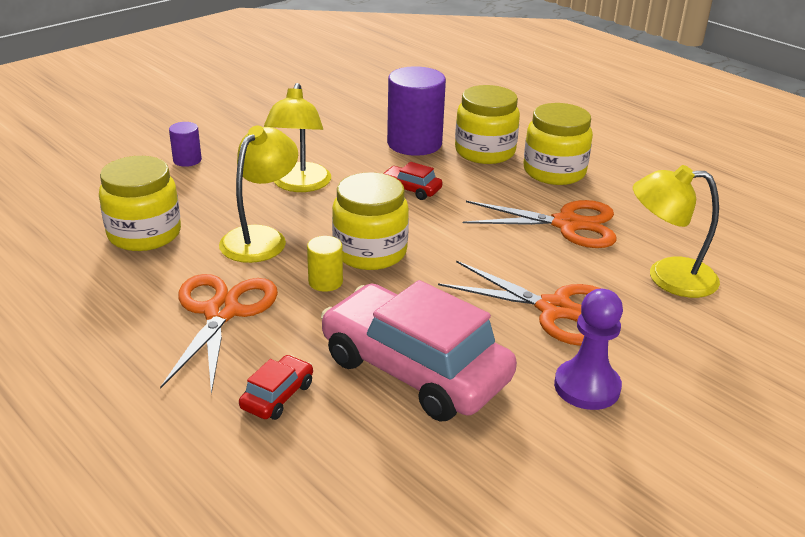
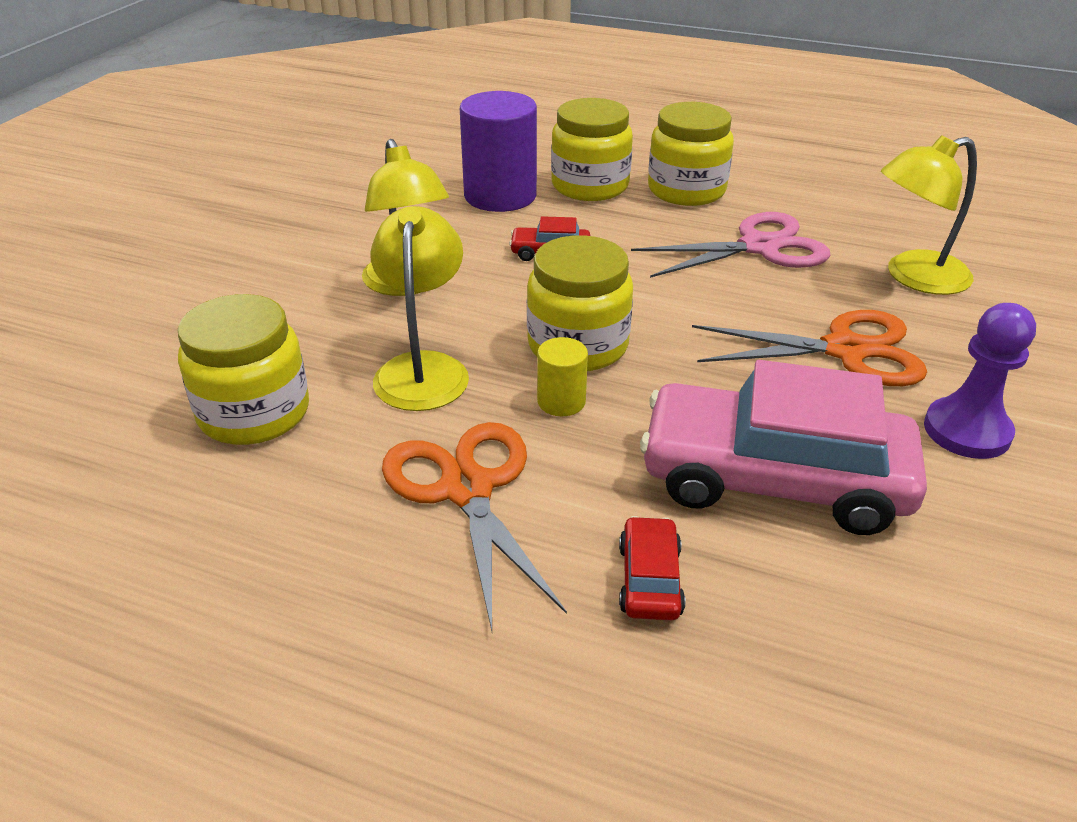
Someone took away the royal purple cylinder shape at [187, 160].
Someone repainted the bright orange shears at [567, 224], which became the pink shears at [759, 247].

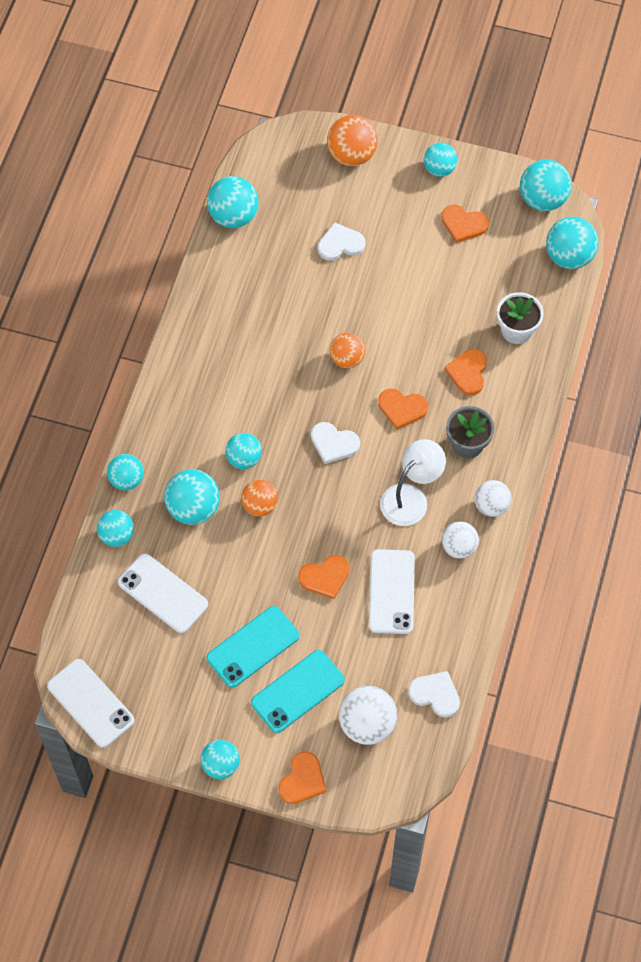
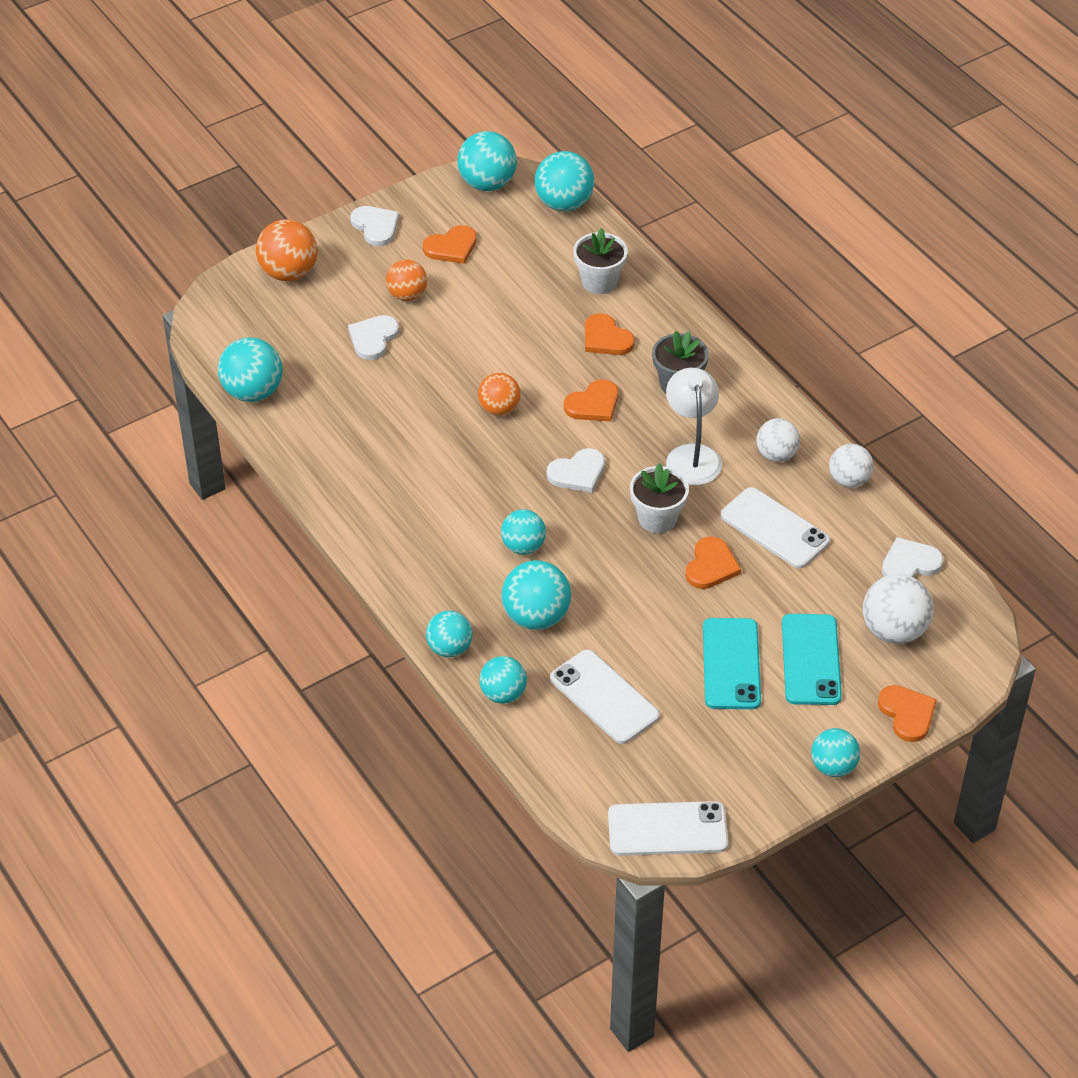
Someone rotated the pure white smartphone at [163, 593] by 60 degrees clockwise.
Someone carried the bright orange play ball from [260, 505] to [407, 295].
Someone swapped the turquoise play ball at [439, 169] for the pure white love heart at [375, 226].
Someone carried the pure white play ball from [491, 506] to [849, 480].
Someone put down the pure white flower pot at [657, 518].

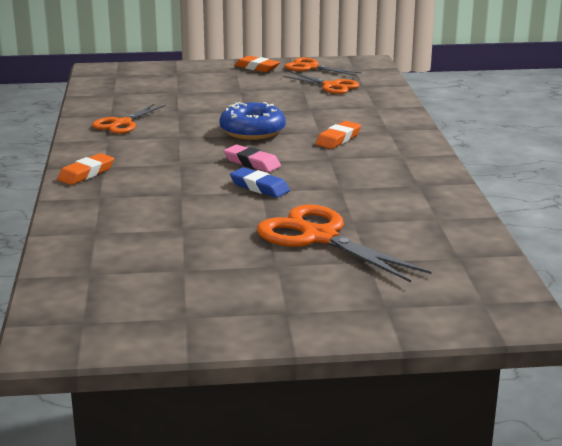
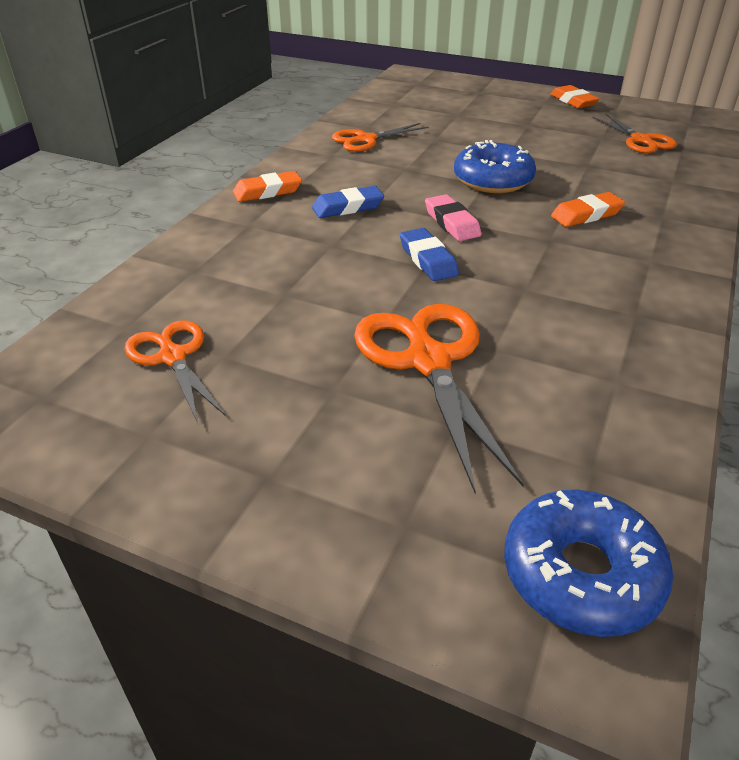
Someone carried the bright orange shears from [310, 67] to [173, 356].
Someone put down the cobalt pencil eraser at [348, 207].
Someone put down the cobalt donut at [581, 574].

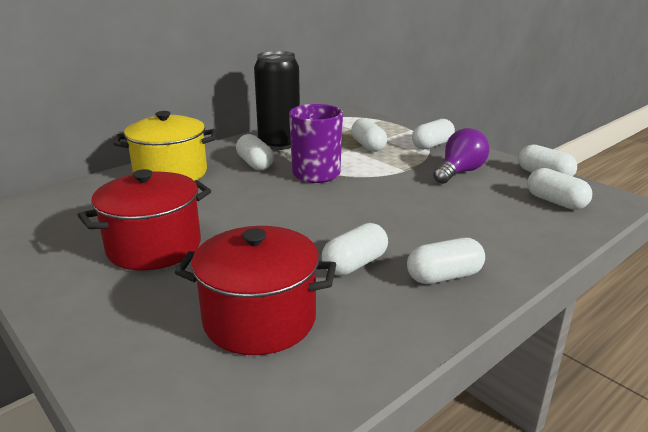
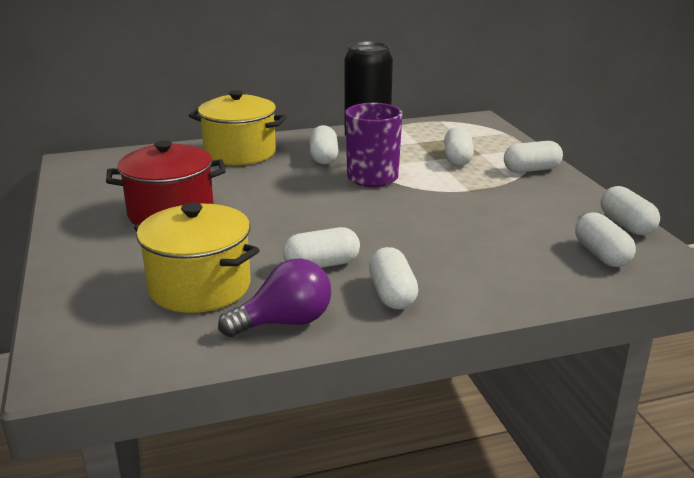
Someone repainted the red cooking pot at [259, 319], which became the golden cooking pot at [200, 287].
Someone rotated the pure white pill shape at [444, 276] by 75 degrees clockwise.
Someone carried the royal purple light bulb from [459, 172] to [285, 322].

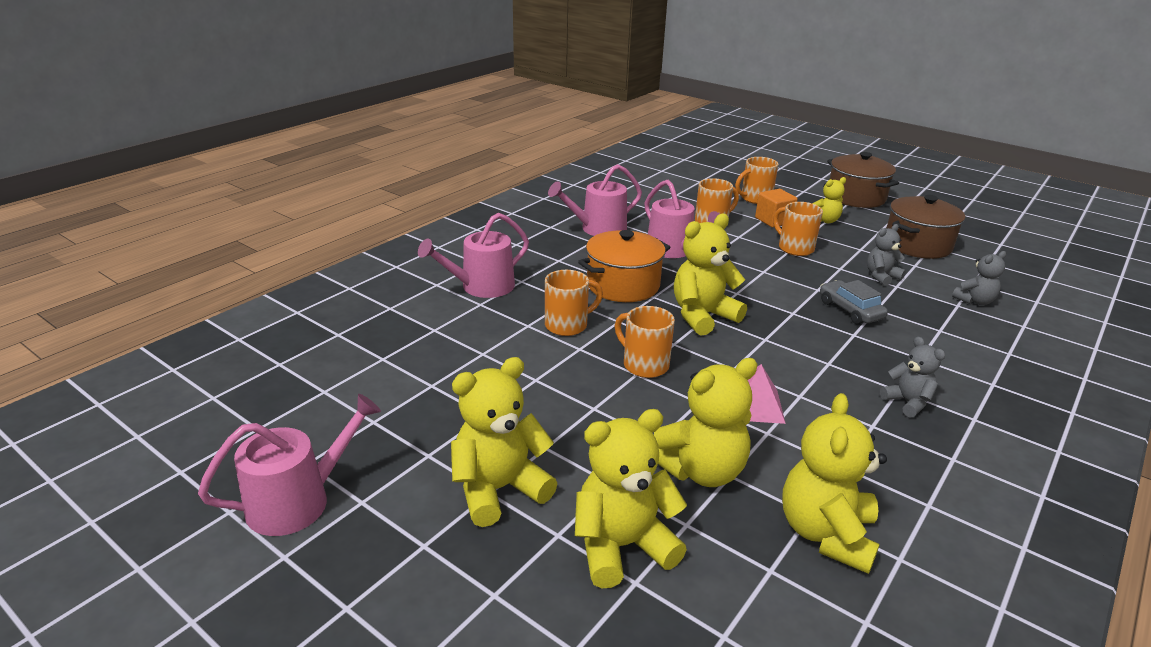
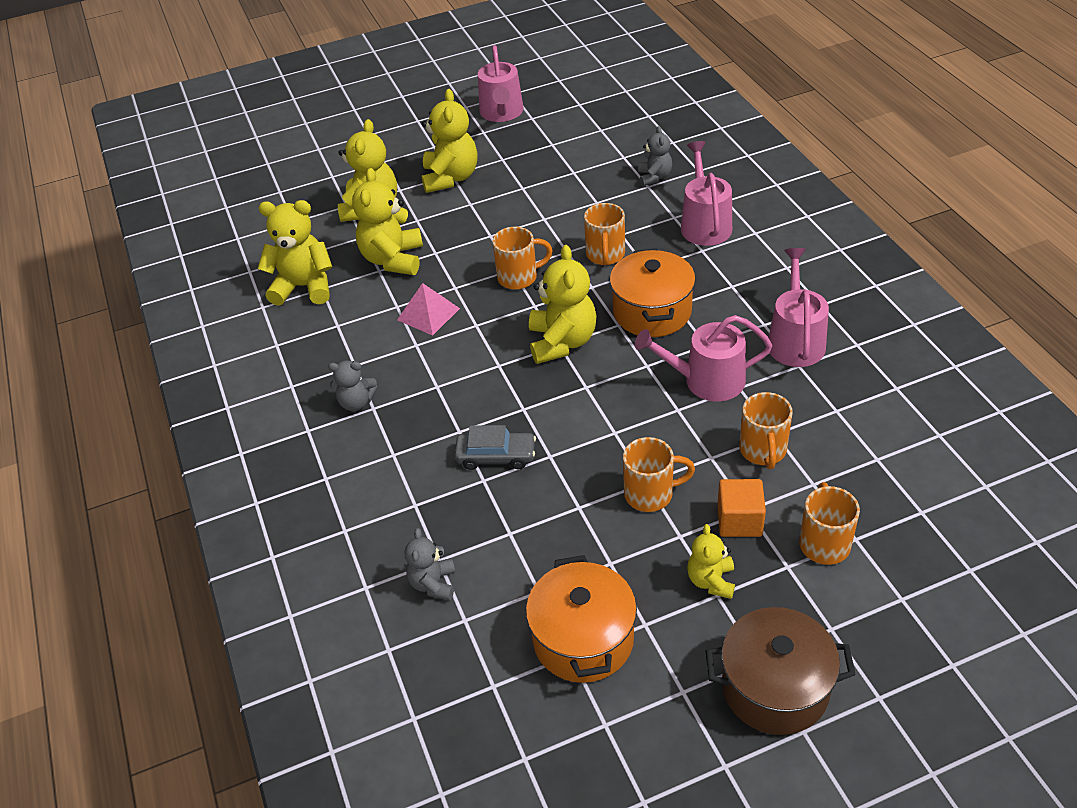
Someone rotated the golden teddy bear at [826, 533] by 45 degrees counterclockwise.
Someone carried the gray teddy bear from [881, 276] to [654, 177].
Someone repainted the brown cooking pot at [917, 245], which became the bright orange cooking pot at [583, 639].

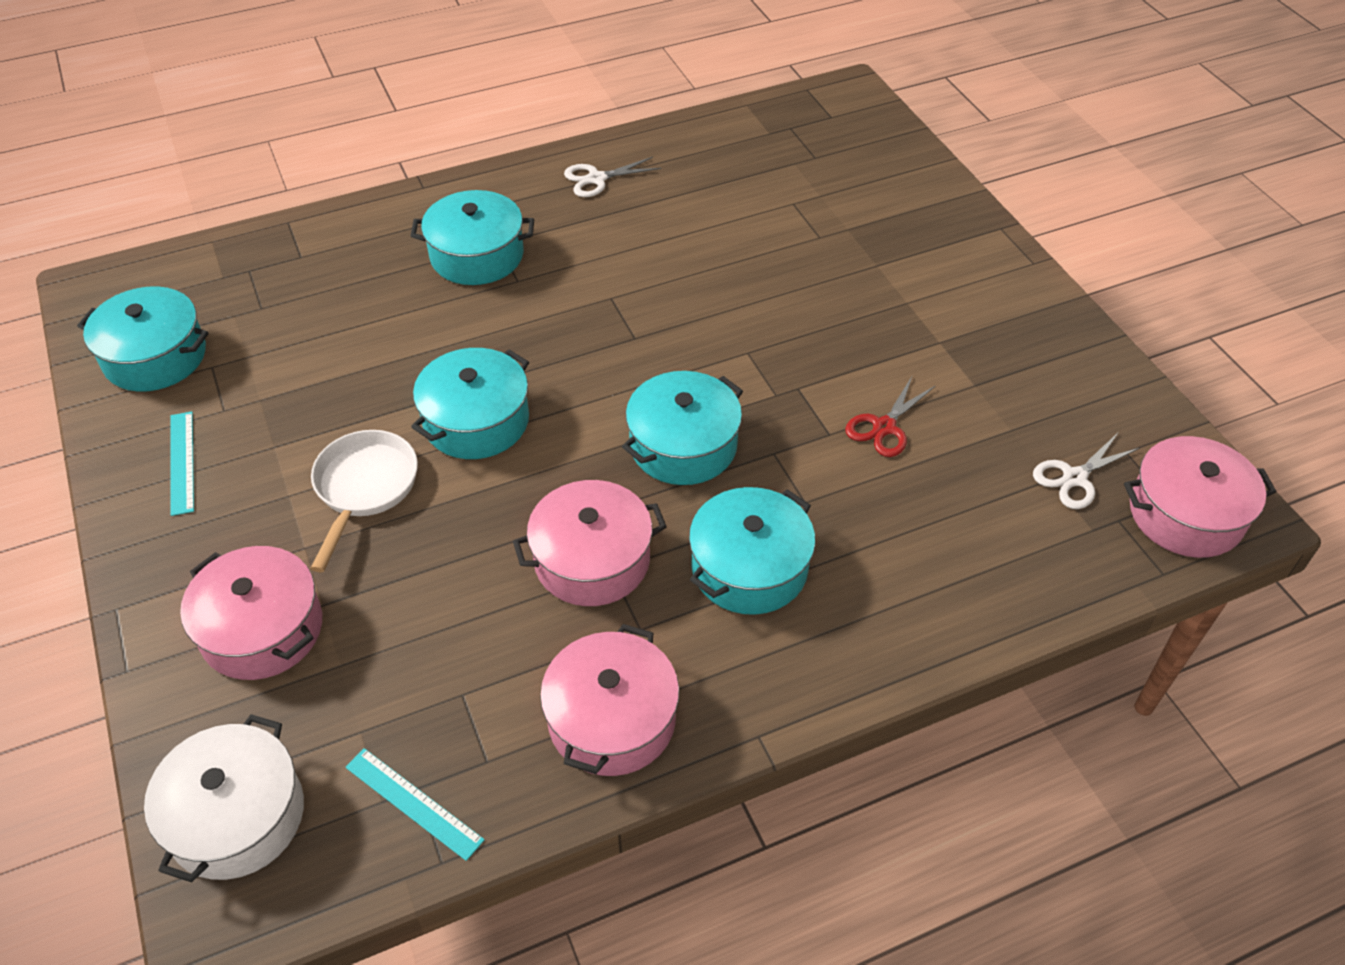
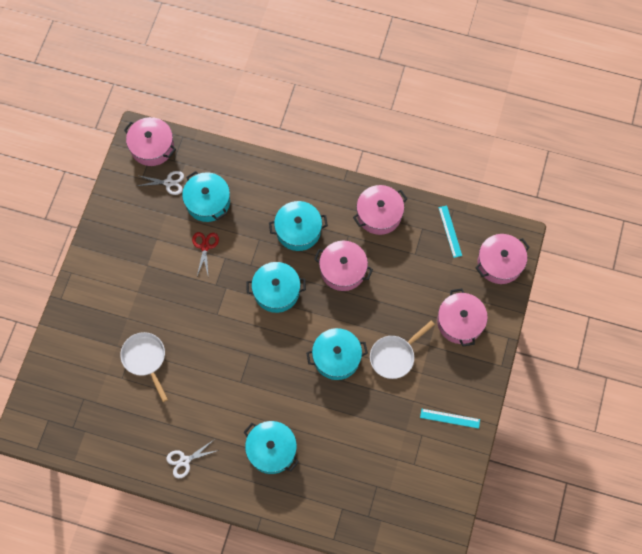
Someone carried the turquoise cooking pot from [155, 357] to [208, 202].
Someone repainted the pure white cooking pot at [237, 816], which became the pink cooking pot at [499, 263].
Someone rotated the turquoise measuring stick at [181, 462] by 75 degrees clockwise.
Someone rotated the pure white shears at [597, 179] by 135 degrees clockwise.
Someone rotated the red shears at [884, 427] by 75 degrees counterclockwise.
Someone put down the pure white pan at [145, 359].

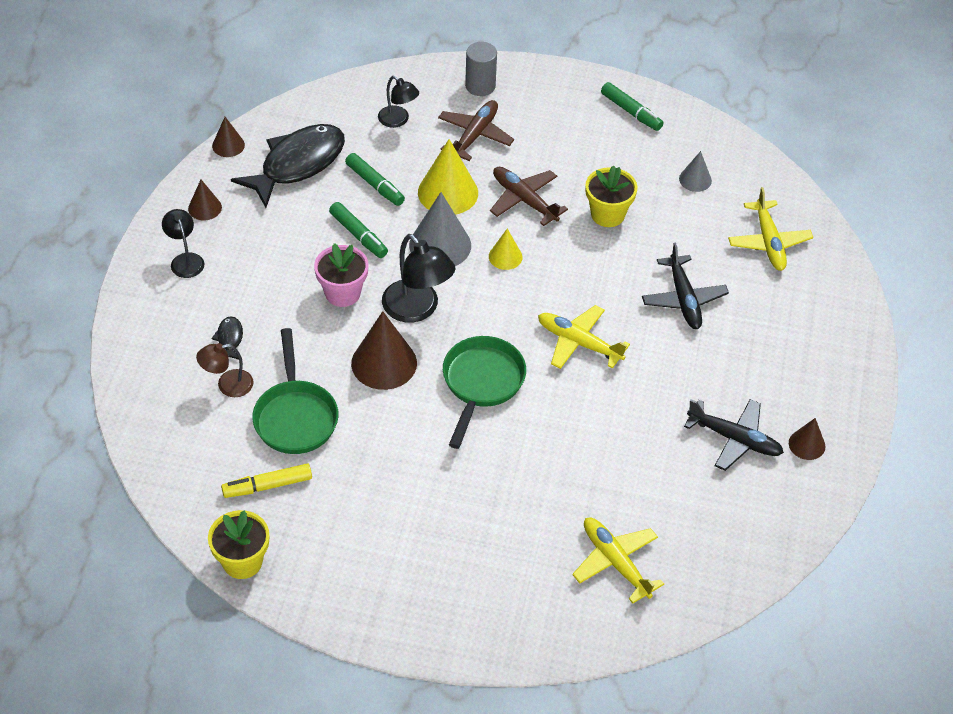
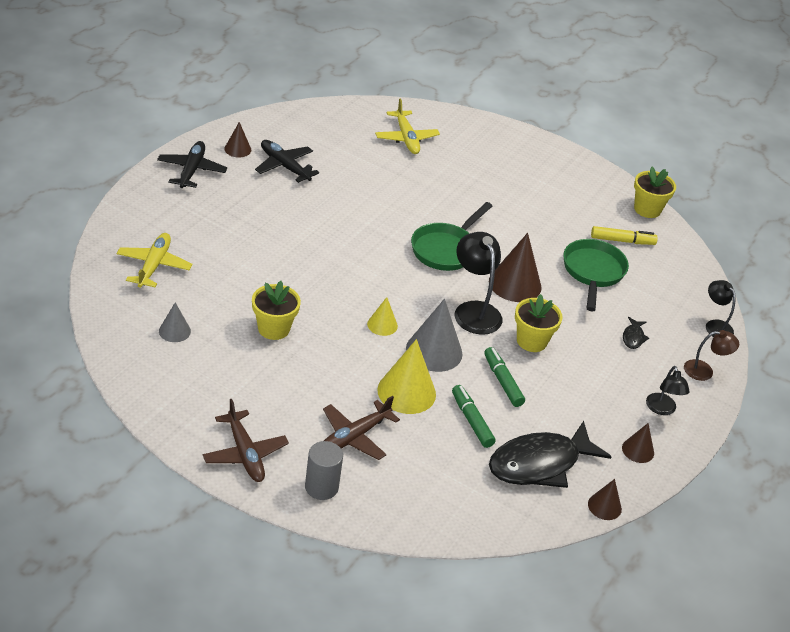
Someone carried the brown desk lamp from [227, 385] to [704, 371].
Someone repainted the pink flower pot at [342, 293], which became the golden flower pot at [531, 341].
Someone carried the black desk lamp from [398, 120] to [715, 325].
Someone carried the brown aeroplane from [524, 200] to [244, 453].
Someone took away the golden aeroplane at [579, 343].
Someone took away the green marker pen at [631, 112].
Someone carried the black aeroplane from [683, 299] to [191, 170].

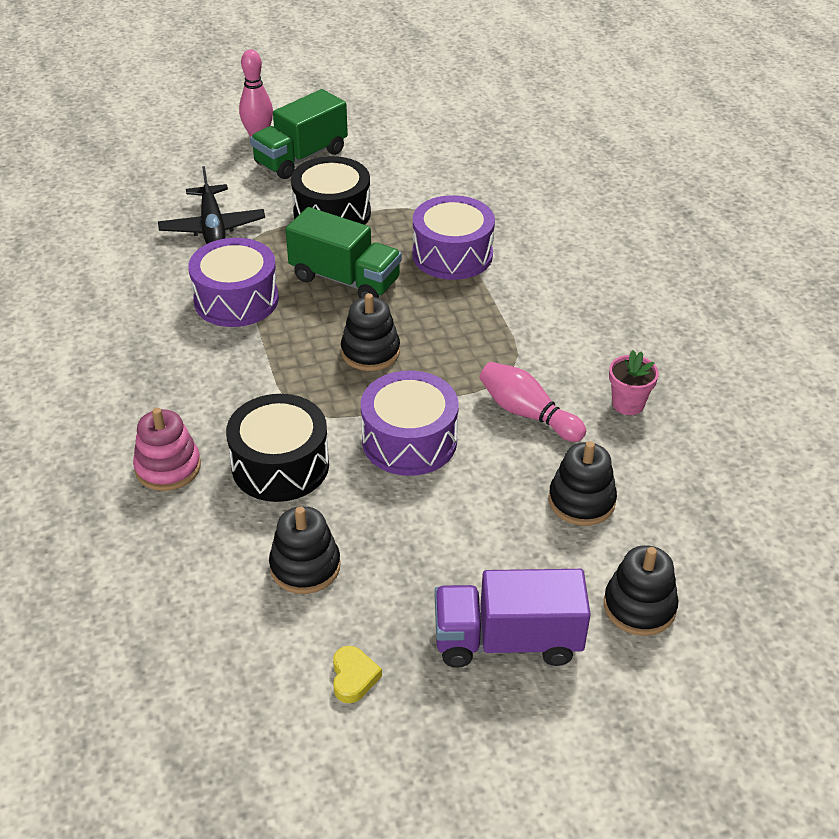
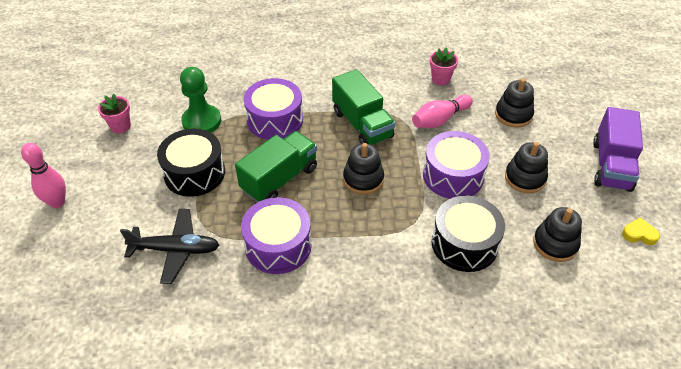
Someone took away the pink stacking toy at [168, 467].
Someone carried the green truck from [301, 157] to [362, 124].
Someone carried the black stacking toy from [639, 606] to [525, 178].
Someone put down the pink flower pot at [120, 126].
Someone put down the green game pawn at [201, 121].

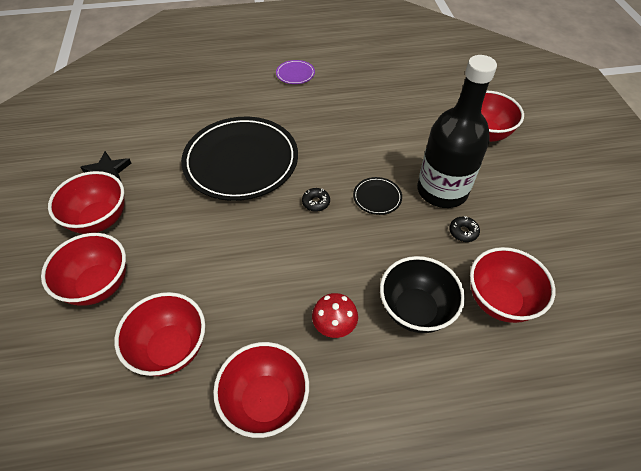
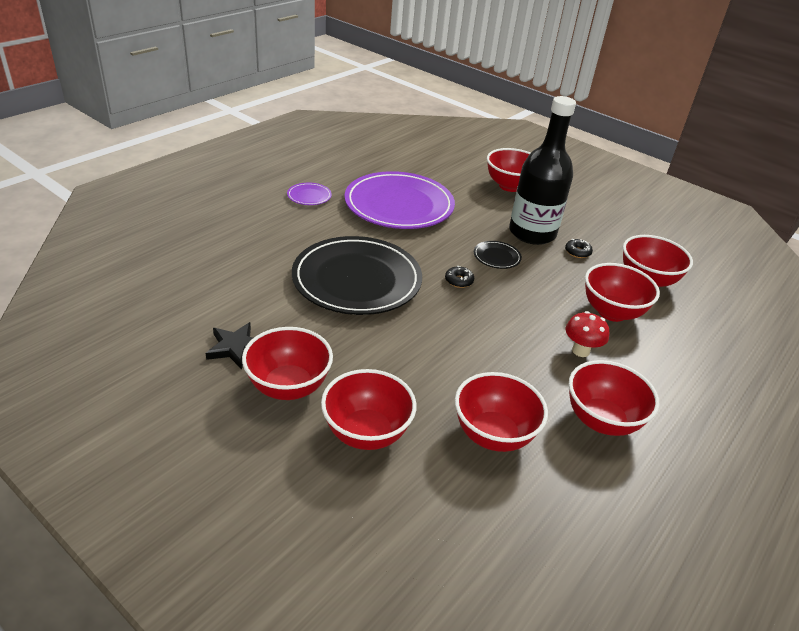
Someone repainted the black deep dish at [415, 310], which became the red deep dish at [611, 312].
Someone put down the royal purple dinner plate at [399, 205].

